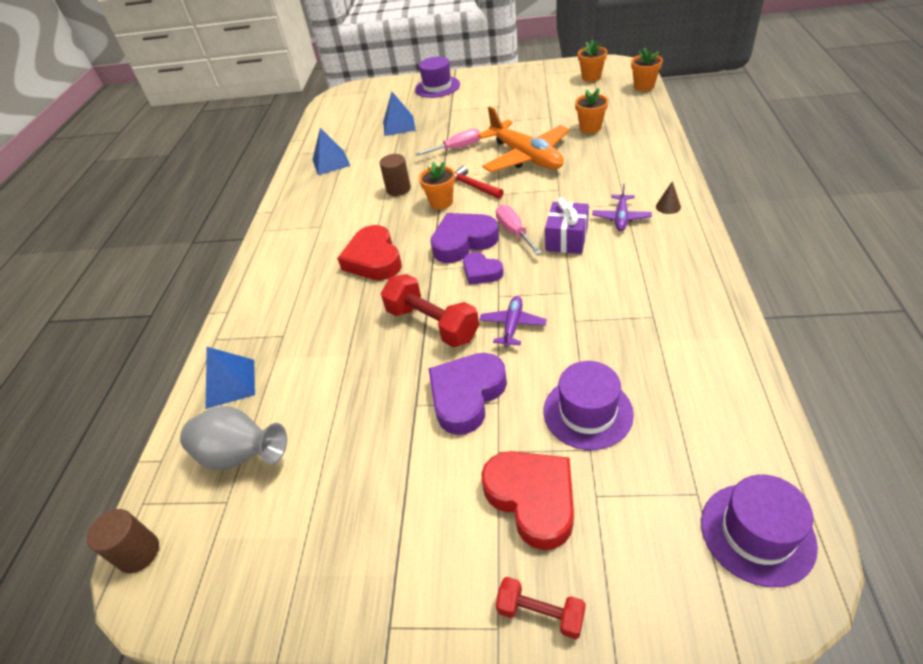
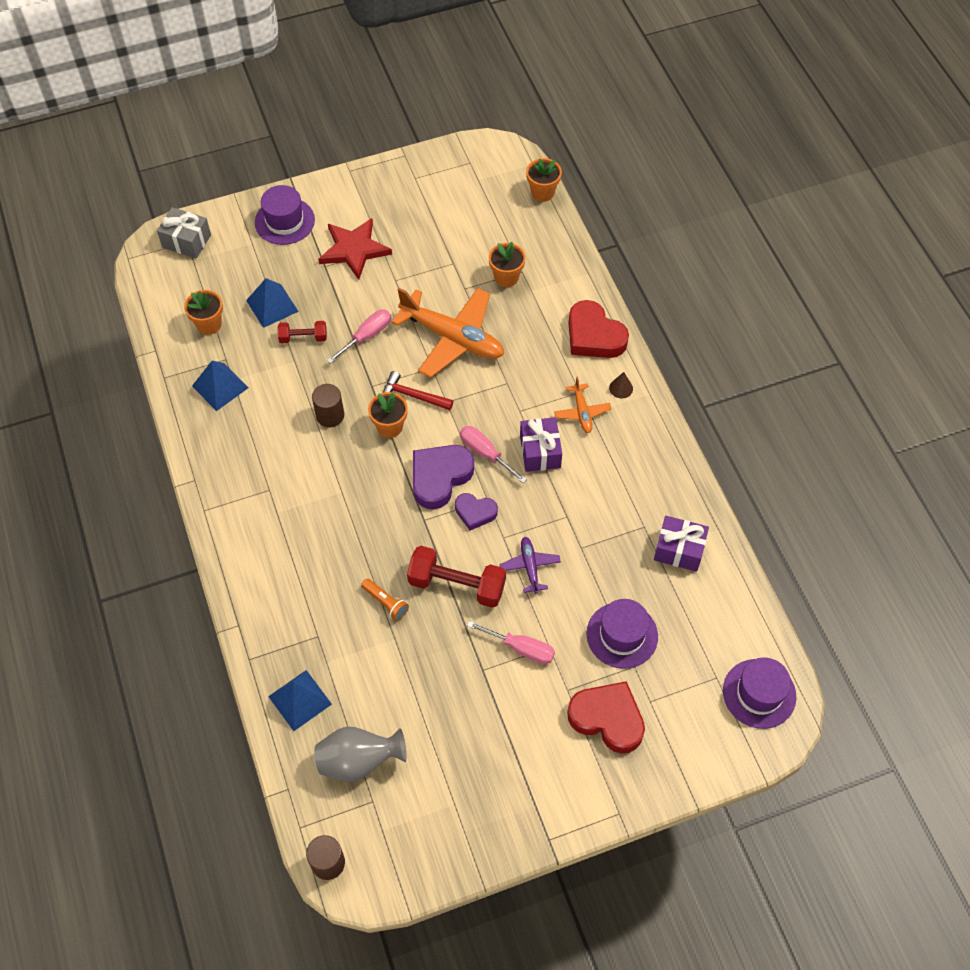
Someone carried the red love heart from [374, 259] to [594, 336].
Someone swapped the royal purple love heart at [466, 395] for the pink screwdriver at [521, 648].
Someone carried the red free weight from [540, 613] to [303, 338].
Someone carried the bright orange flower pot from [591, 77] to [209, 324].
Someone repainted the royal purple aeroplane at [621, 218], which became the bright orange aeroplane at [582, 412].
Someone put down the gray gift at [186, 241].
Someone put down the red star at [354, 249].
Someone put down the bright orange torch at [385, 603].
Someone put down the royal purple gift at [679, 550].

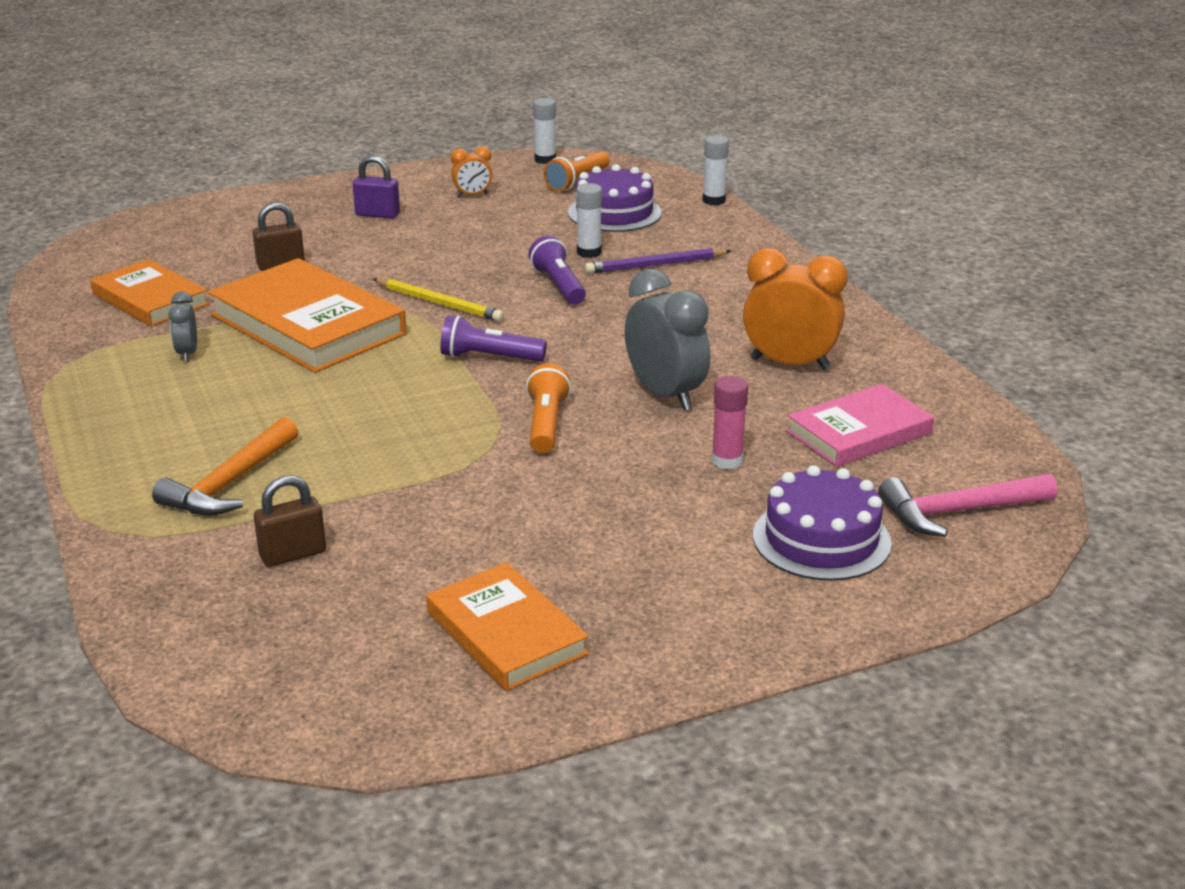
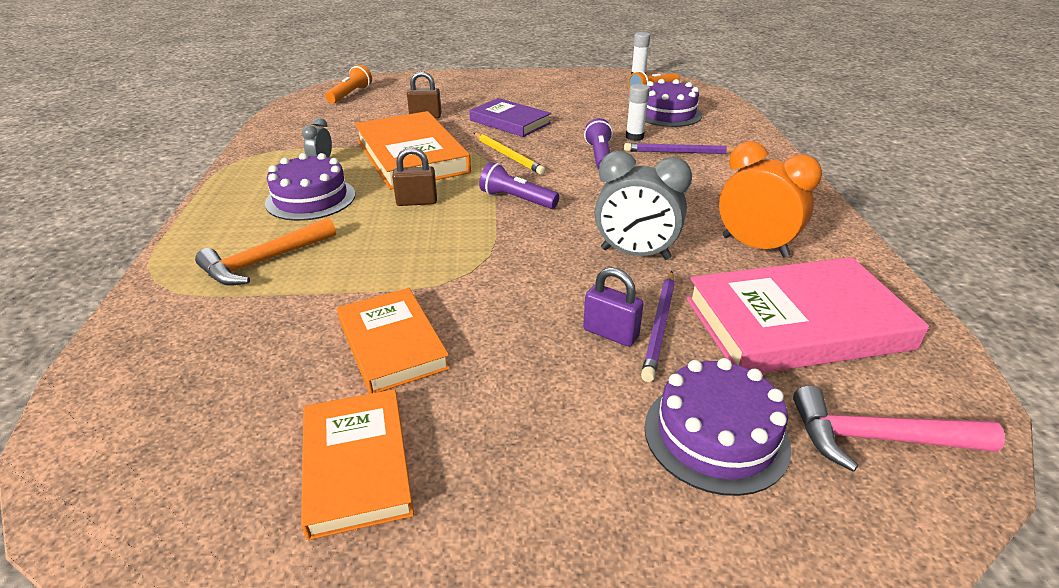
Someone carried the bright orange hardcover from [150, 299] to [392, 344].
Someone carried the brown small lock from [293, 554] to [417, 202].
Someone carried the royal purple small lock from [377, 214] to [610, 333].
Someone took away the bright orange clock at [472, 195].
Someone carried the bright orange torch from [546, 424] to [350, 95].
Someone rotated the gray clock at [665, 395] by 120 degrees clockwise.
Someone took away the pure white glue stick at [714, 200].
Someone swapped the pink glue stick at [727, 461] for the royal purple wooden pencil at [659, 326].
Someone scaled the pink hardcover at [859, 432] by 1.61.
Someone put down the royal purple cake at [310, 199].
Someone put down the royal purple hardcover at [510, 122].

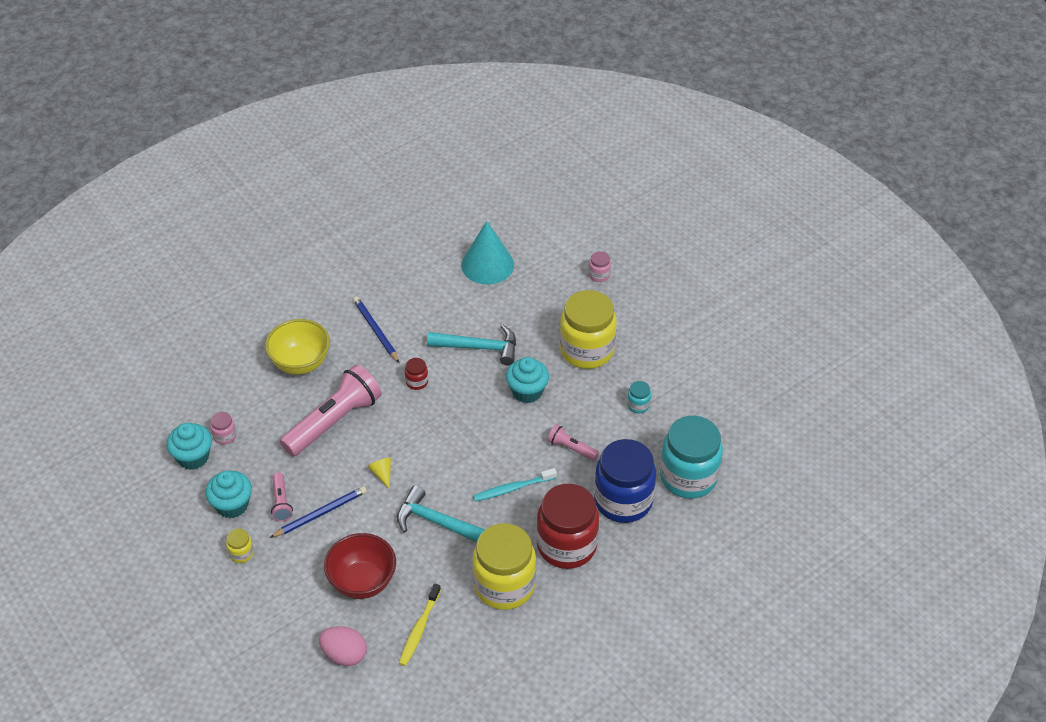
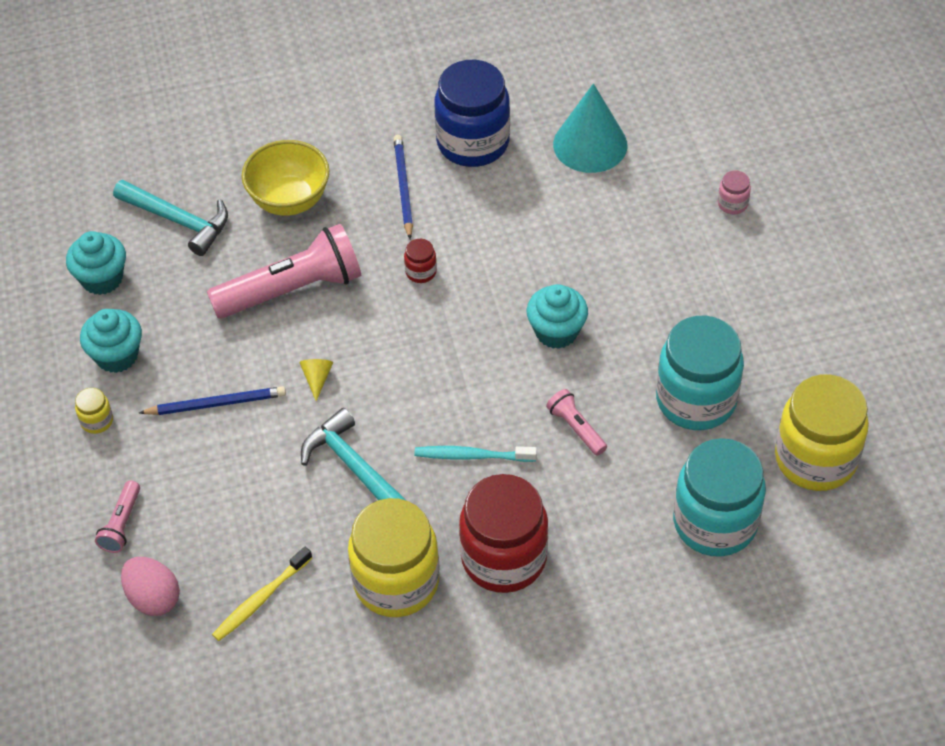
Someone took away the pink jam jar at [224, 436].
Someone carried the pink torch from [281, 502] to [121, 524].
Someone took away the red deep dish at [362, 582].
Someone carried the turquoise carpenter's hammer from [479, 347] to [178, 220].
Someone carried the golden jam jar from [586, 350] to [815, 459].
Someone carried the cobalt jam jar from [623, 501] to [473, 142].
Someone scaled the turquoise jam jar at [638, 405] by 2.45.

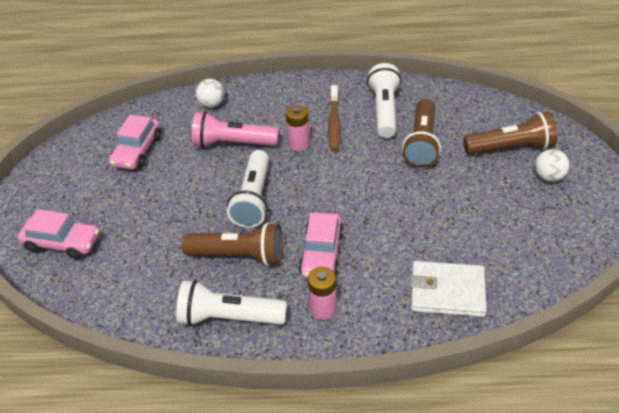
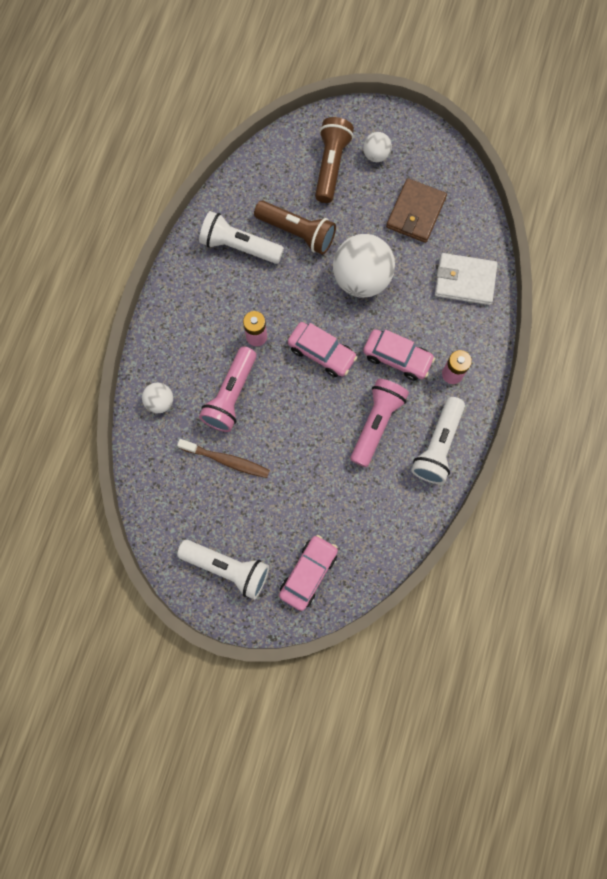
Someone carried the pink automobile from [137, 151] to [321, 353].
Someone repainted the brown torch at [239, 255], which became the pink torch at [376, 423].
Someone carried the pure white torch from [253, 199] to [228, 568].
Someone carried the brown dental brush from [334, 123] to [226, 460].
Someone rotated the pure white wallet at [447, 291] by 75 degrees clockwise.
Someone put down the pure white play ball at [361, 279].
Someone put down the brown wallet at [416, 213].

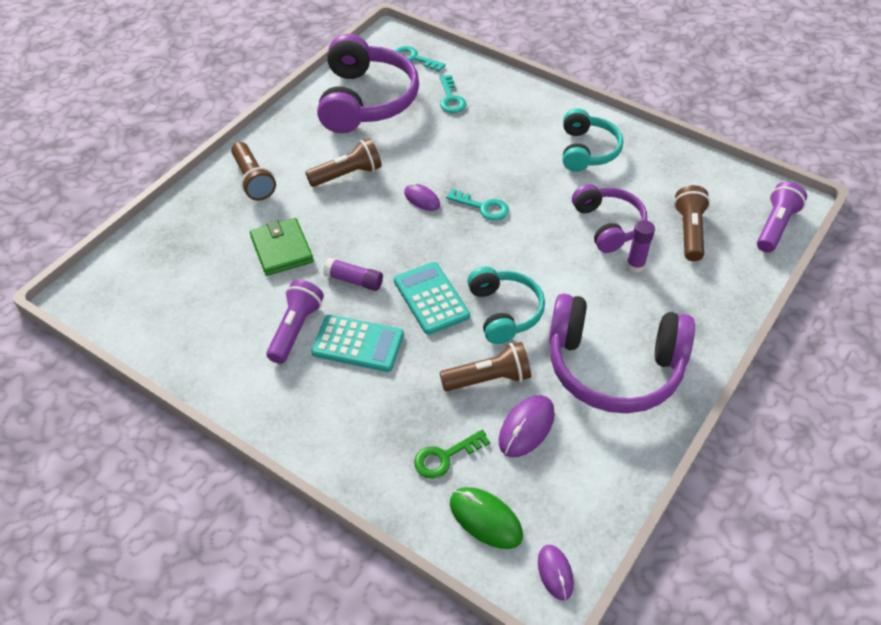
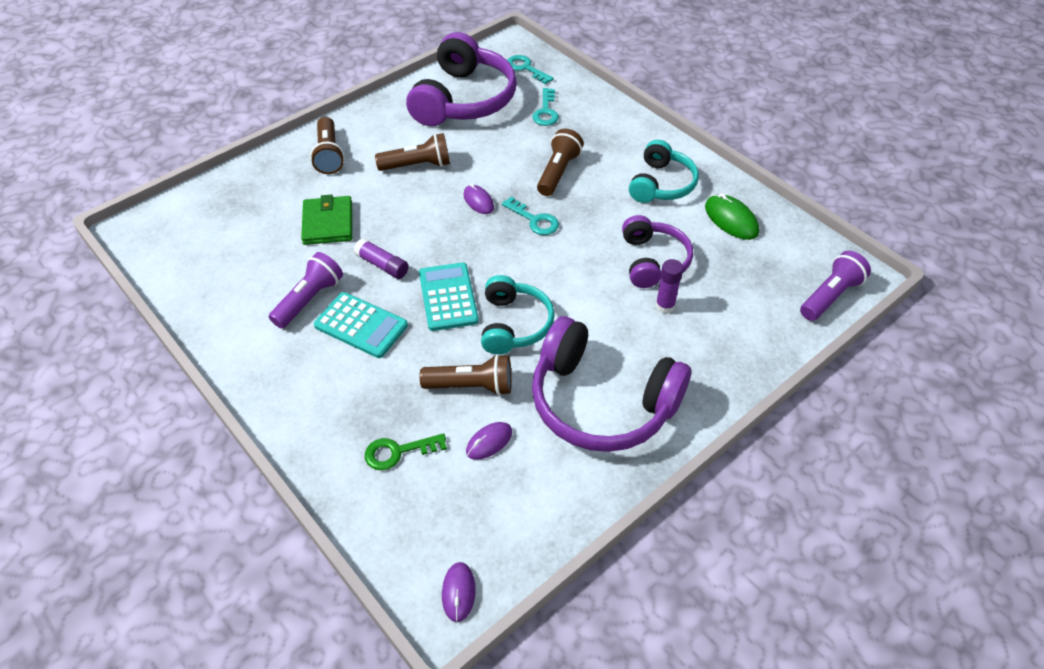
Someone carried the green mouse from [485, 519] to [731, 219].
Someone scaled the royal purple mouse at [526, 427] by 0.66.
Someone carried the brown torch from [689, 232] to [558, 172].

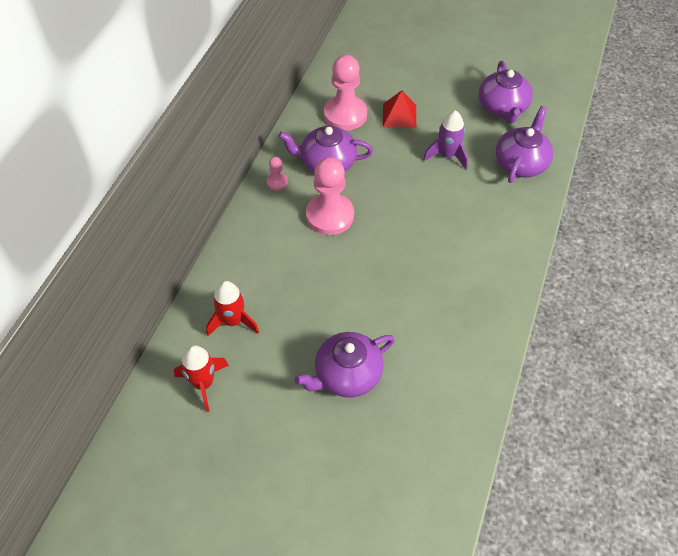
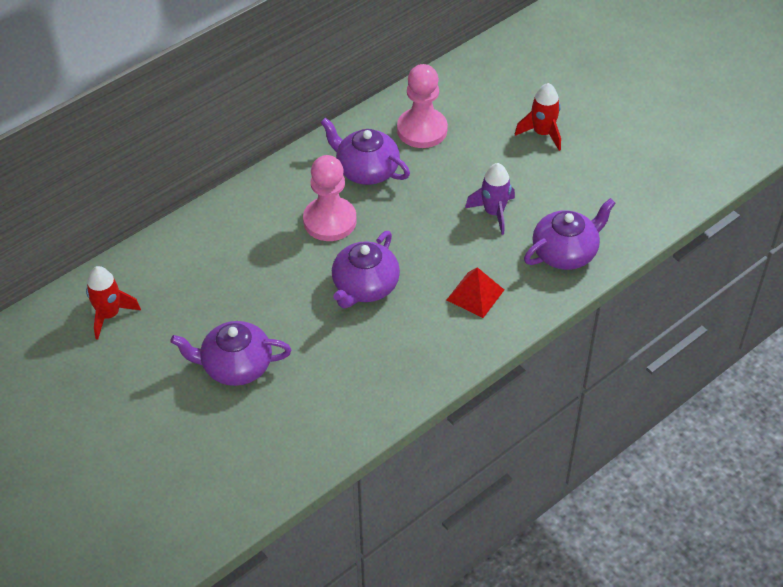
Someone carried the red rocket from [233, 321] to [542, 133].
Someone took away the pink game pawn at [277, 182].
Someone carried the red pyramid shape from [399, 115] to [475, 294].
Someone carried the royal purple tea pot from [502, 108] to [365, 287].

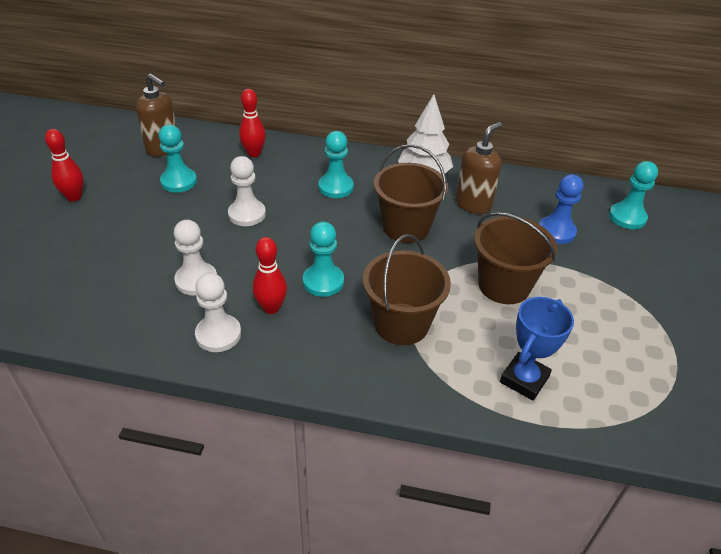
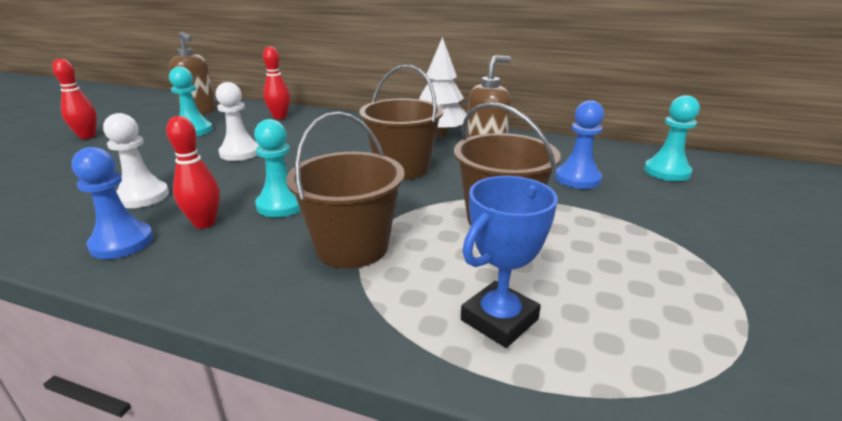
Someone repainted the pure white game pawn at [218, 334], which became the cobalt game pawn at [122, 243].
Someone took away the turquoise game pawn at [336, 187].

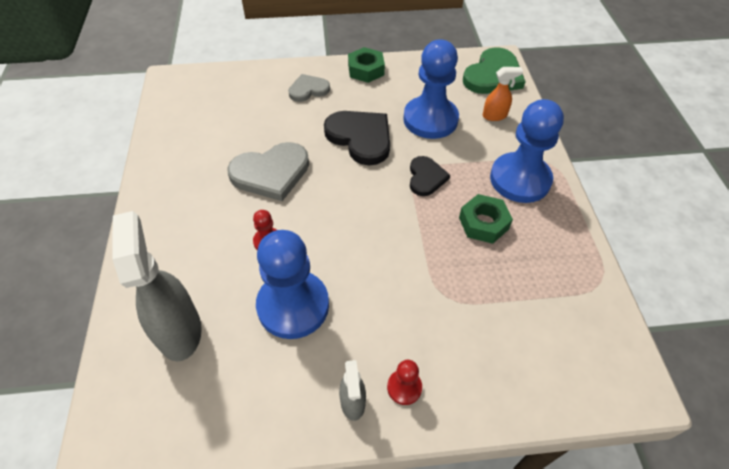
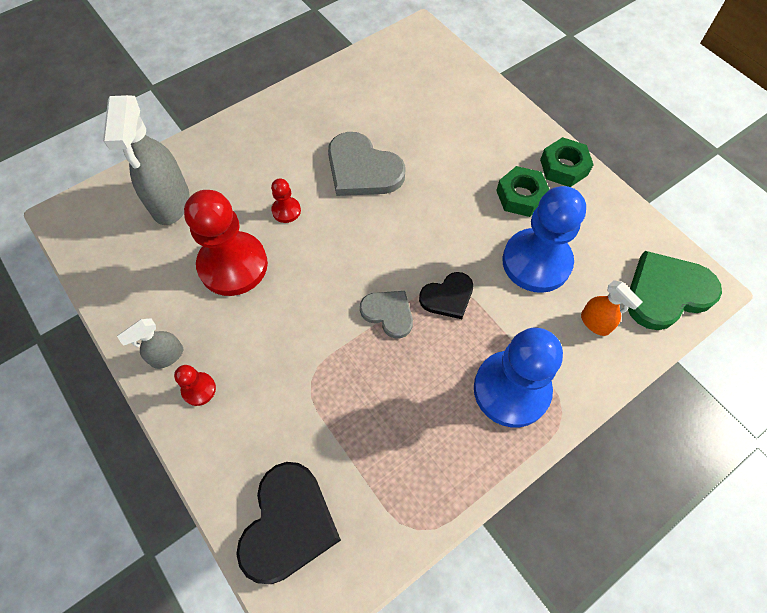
Someone rotated the gray sprayer at [179, 330] by 135 degrees clockwise.
Someone repainted the cobalt game pawn at [293, 306], which became the red game pawn at [233, 265].
Someone carried the gray love heart from [308, 90] to [388, 313].
Someone carried the black love heart from [360, 138] to [288, 524].
Someone carried the green hexagon nut from [483, 223] to [521, 196].
Someone rotated the green love heart at [493, 75] by 150 degrees clockwise.

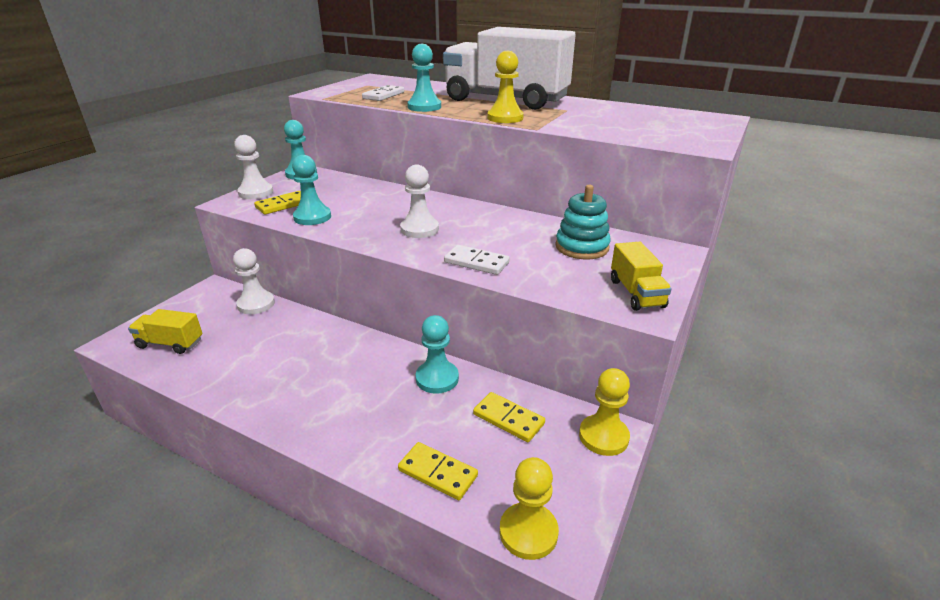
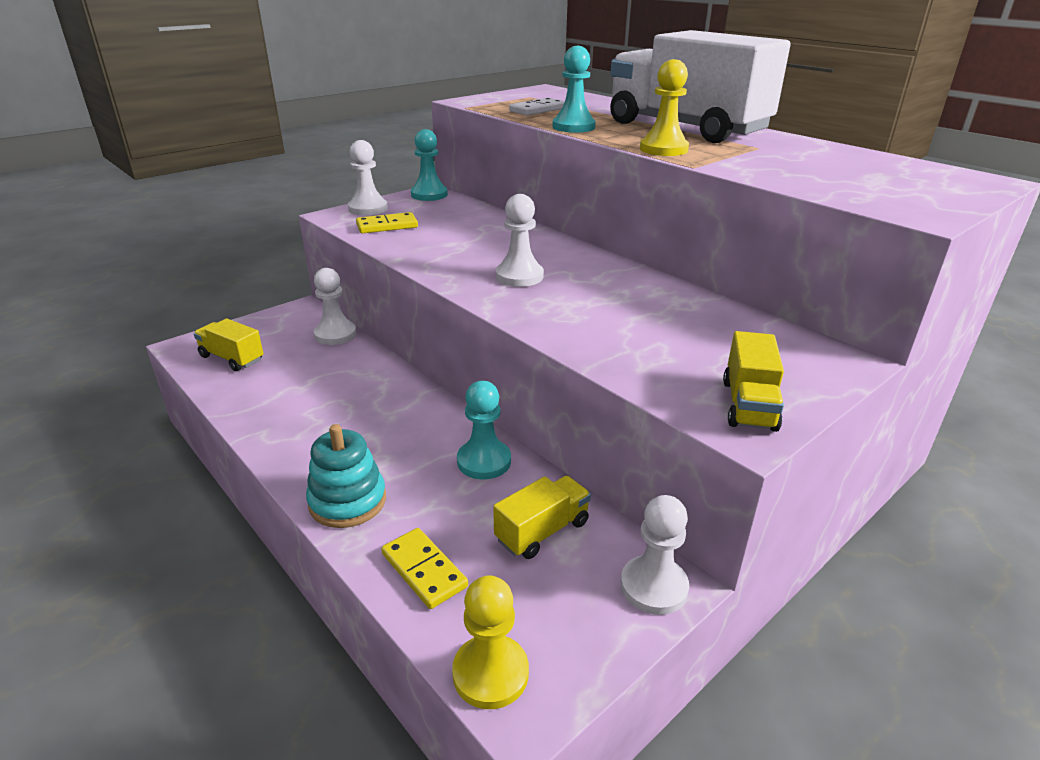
Someone took away the turquoise game pawn at [312, 217].
Someone took away the pure white domino piece at [476, 262].
Someone swapped the golden domino piece at [508, 419] for the golden truck at [542, 531].
Someone carried the turquoise stacking toy from [582, 247] to [347, 501].
Someone repainted the golden game pawn at [603, 436], which became the pure white game pawn at [653, 587].

